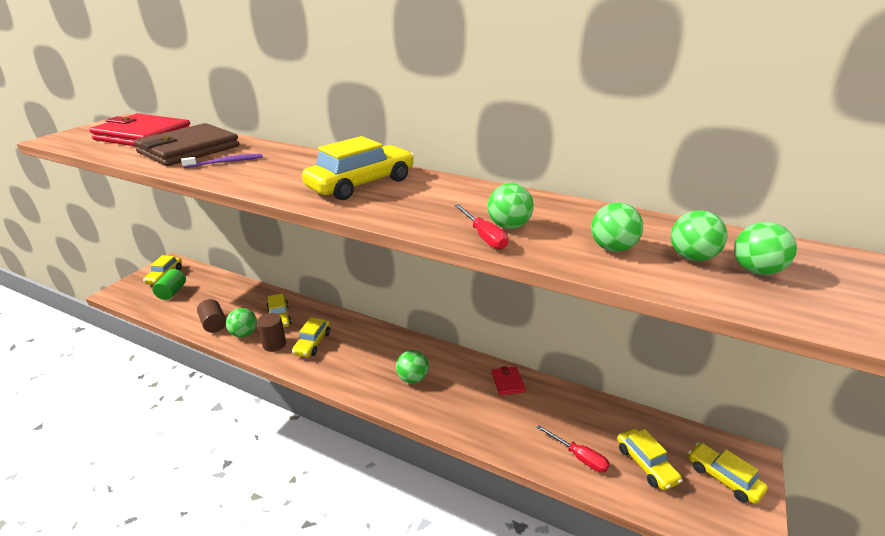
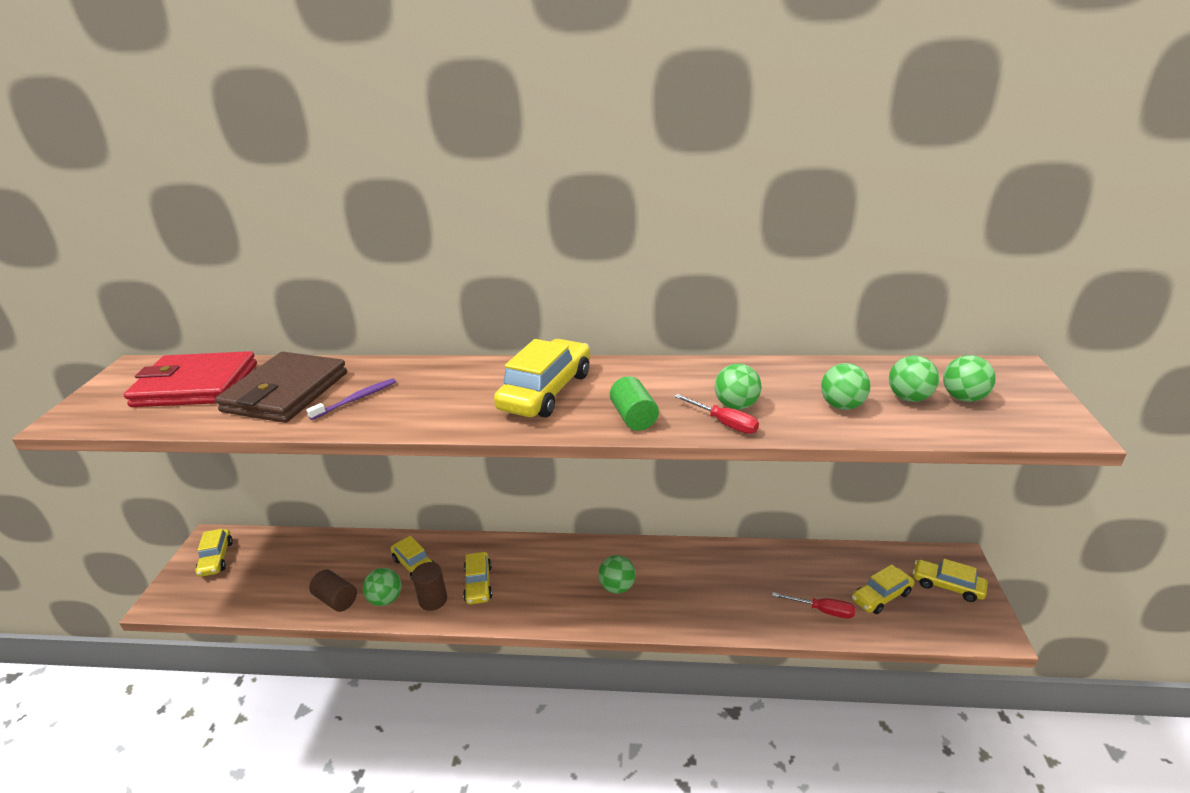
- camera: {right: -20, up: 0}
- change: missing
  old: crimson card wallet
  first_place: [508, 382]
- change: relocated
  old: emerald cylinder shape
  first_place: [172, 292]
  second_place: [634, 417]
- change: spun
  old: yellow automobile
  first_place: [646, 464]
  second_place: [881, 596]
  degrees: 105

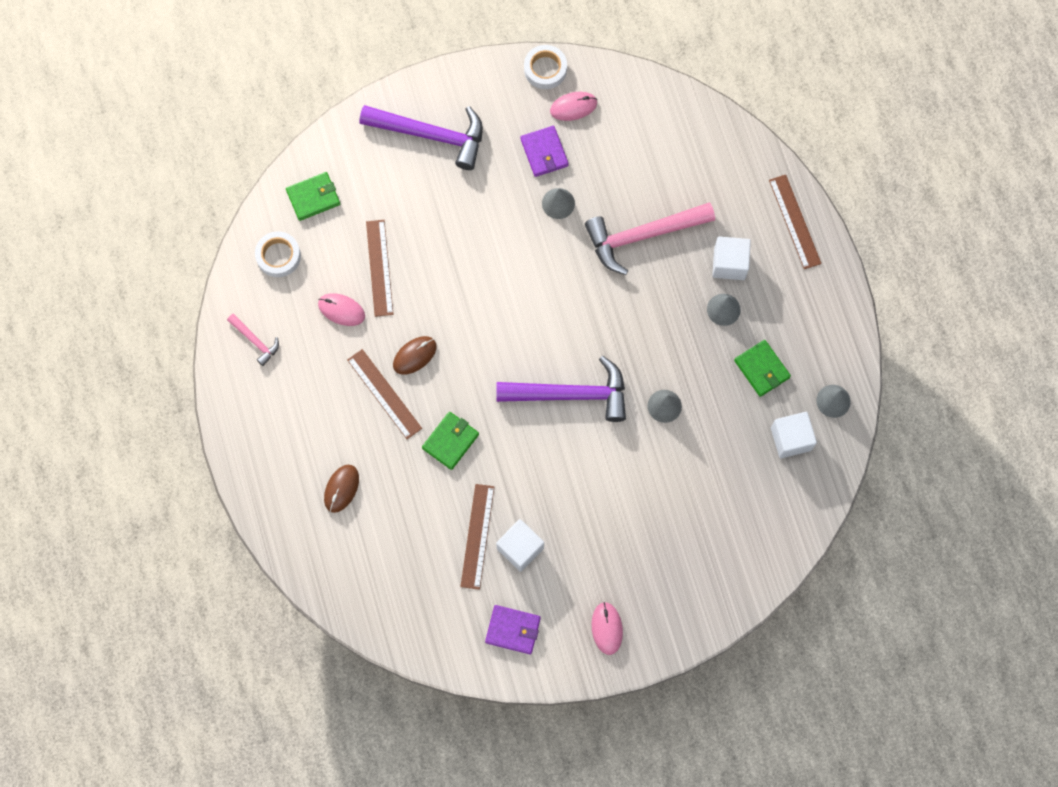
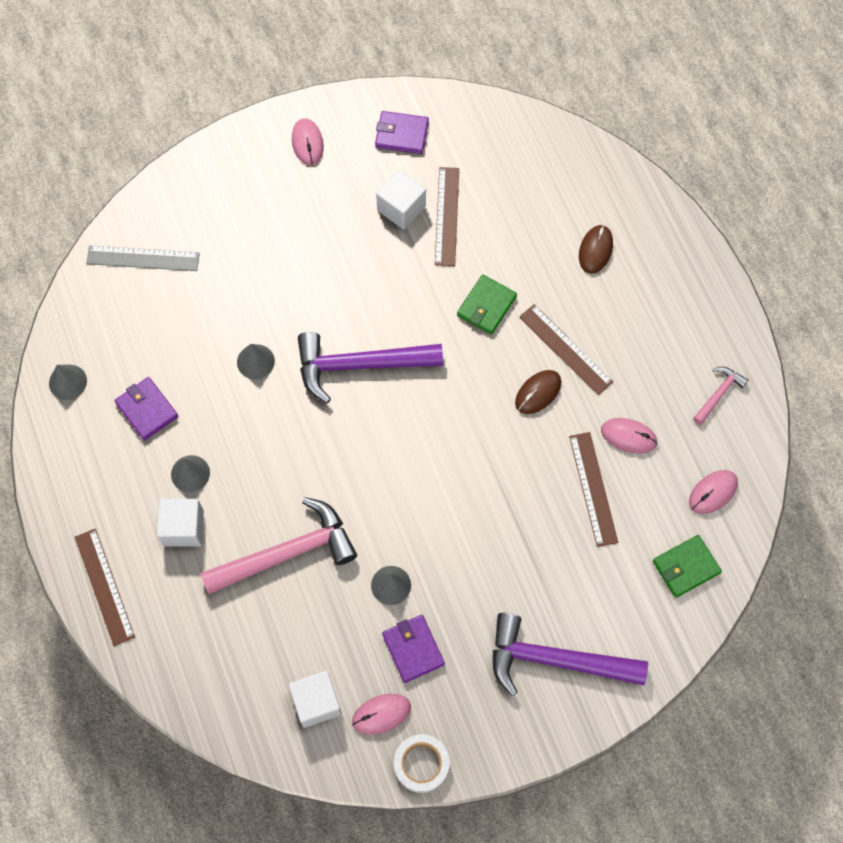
- camera: {right: 175, up: -5}
- change: appeared
  new: gray measuring stick
  second_place: [143, 258]
- change: relocated
  old: pure white solid cube
  first_place: [790, 439]
  second_place: [316, 702]
- change: exchanged
  old: pure white sticky tape
  new: pink mouse
  first_place: [278, 256]
  second_place: [713, 492]
- change: colour
  old: emerald card wallet
  new: violet card wallet
  first_place: [761, 369]
  second_place: [147, 410]
- change: spun
  old: pink hammer
  first_place: [255, 341]
  second_place: [718, 394]
  degrees: 90

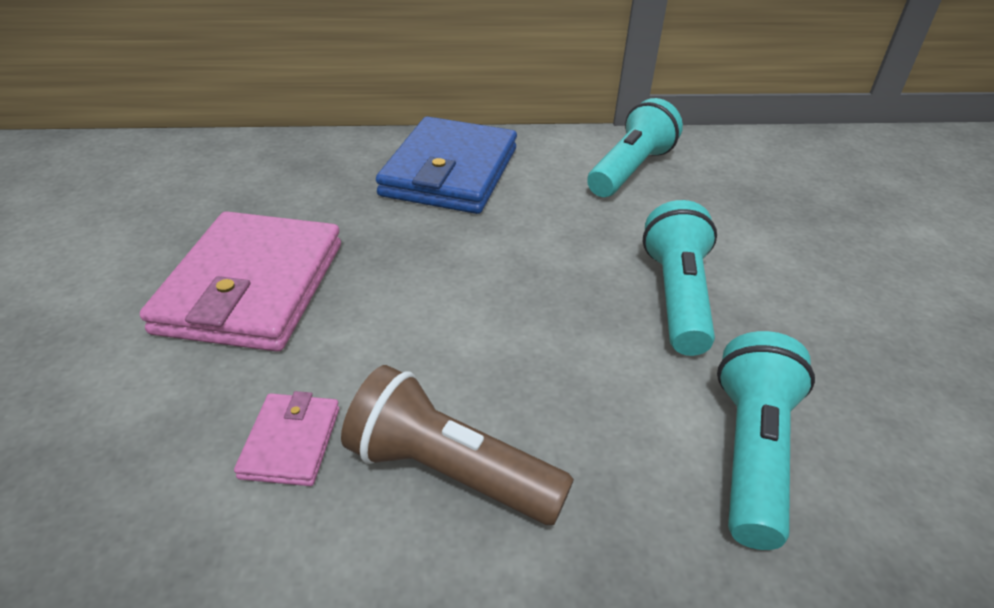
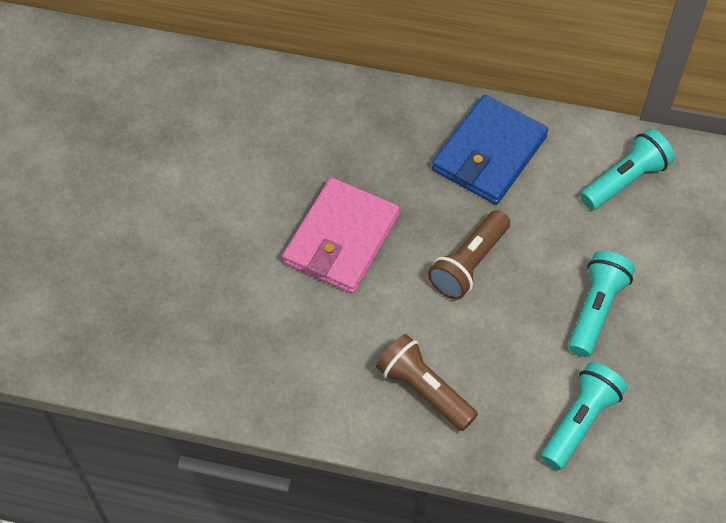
- camera: {right: 20, up: 20}
- change: missing
  old: pink card wallet
  first_place: [290, 442]
- change: appeared
  new: brown pocket torch
  second_place: [468, 264]

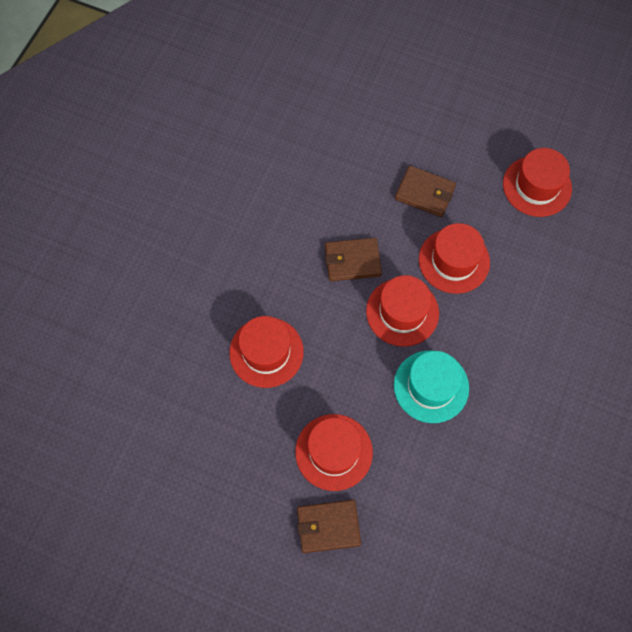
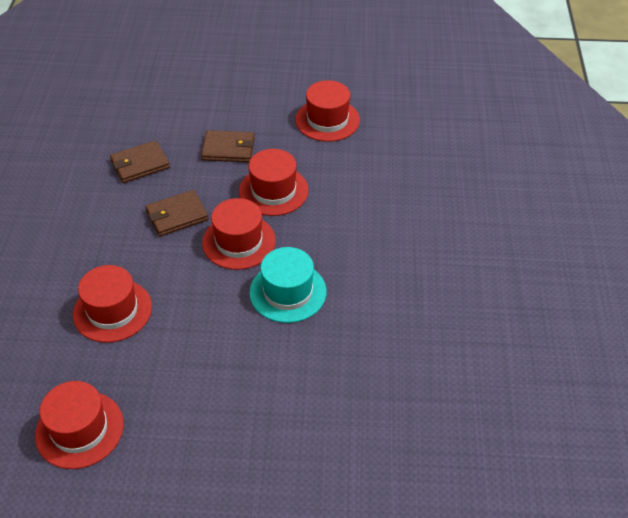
- camera: {right: -20, up: -20}
- change: relocated
  old: crimson tall hat
  first_place: [334, 452]
  second_place: [79, 429]
- change: relocated
  old: brown card wallet
  first_place: [328, 526]
  second_place: [140, 164]

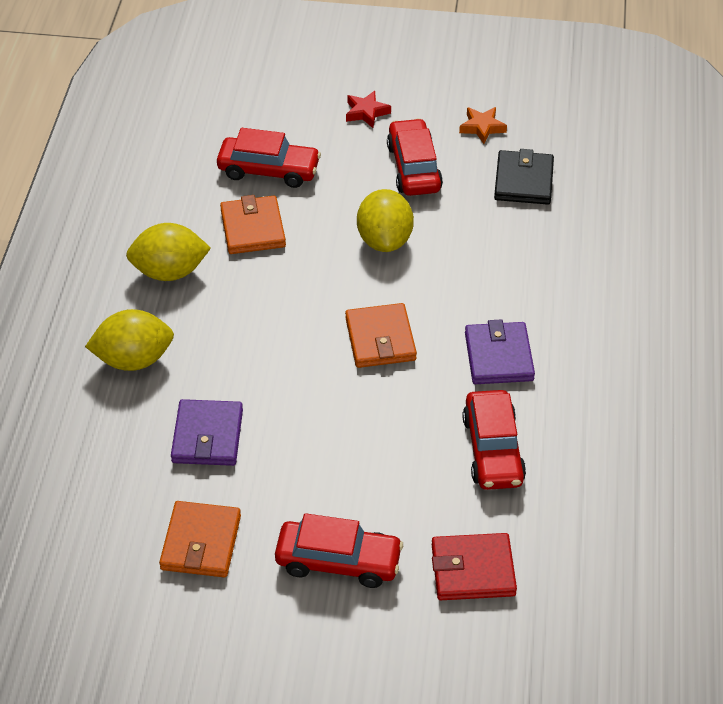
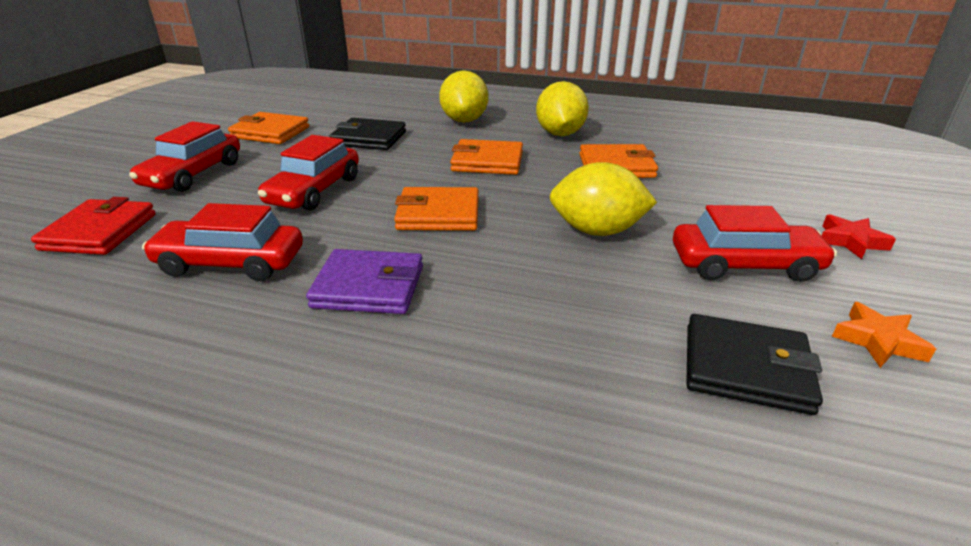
- camera: {right: 100, up: -15}
- change: appeared
  new: bright orange card wallet
  second_place: [487, 162]
- change: relocated
  old: crimson automobile
  first_place: [269, 170]
  second_place: [314, 191]
- change: colour
  old: violet card wallet
  new: jet-black card wallet
  first_place: [207, 436]
  second_place: [369, 138]

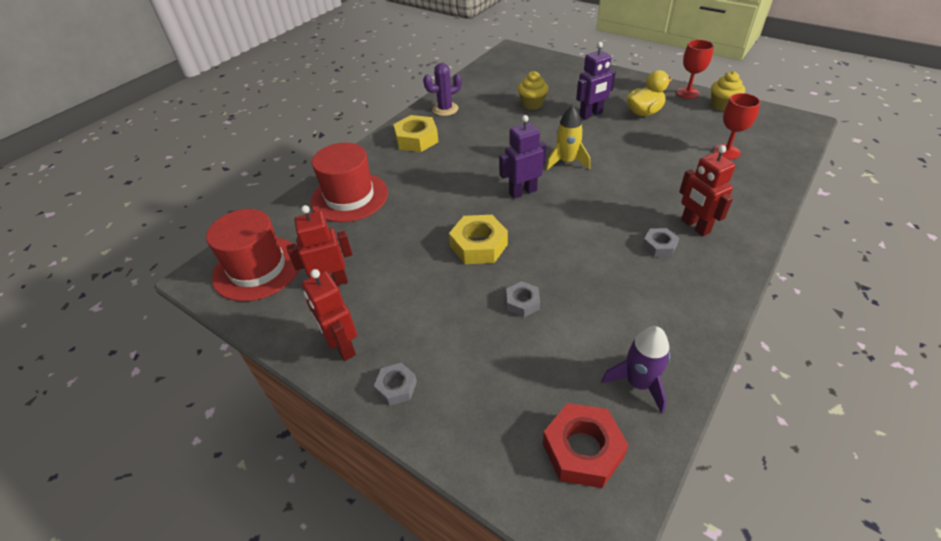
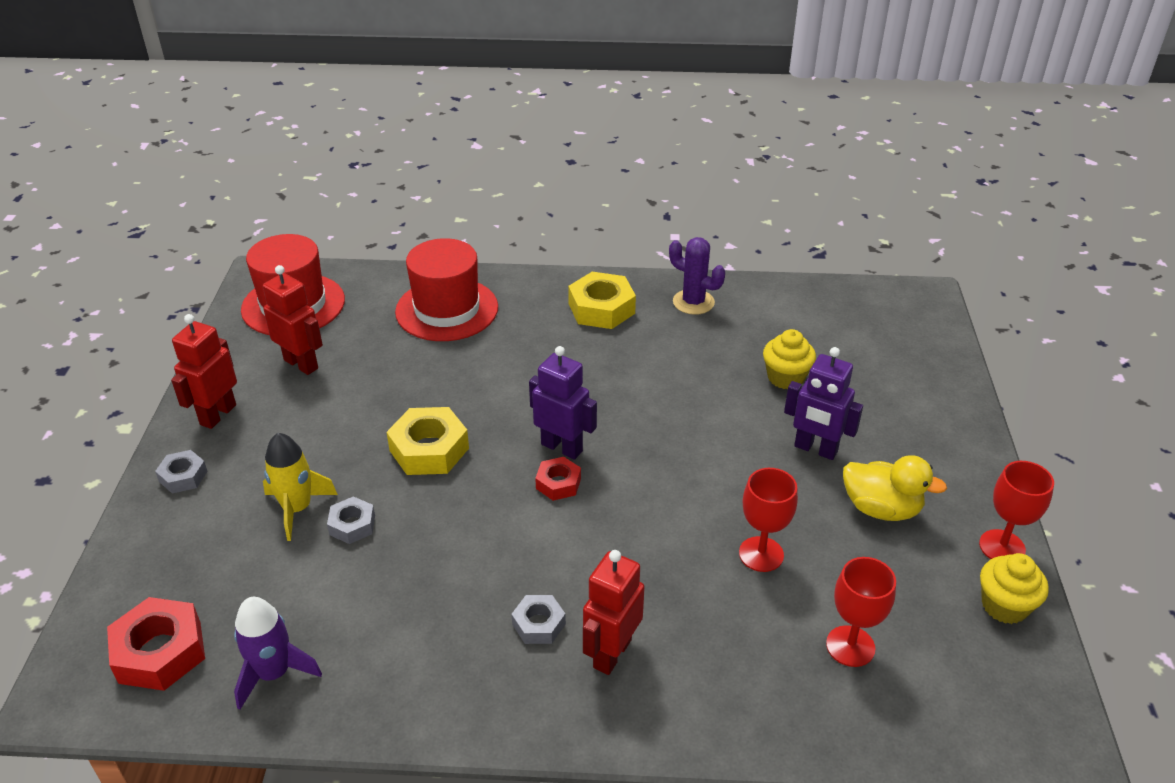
- camera: {right: 55, up: -5}
- change: appeared
  new: crimson nut
  second_place: [558, 483]
- change: appeared
  new: crimson goblet
  second_place: [761, 554]
- change: relocated
  old: yellow toy rocket
  first_place: [567, 162]
  second_place: [297, 509]

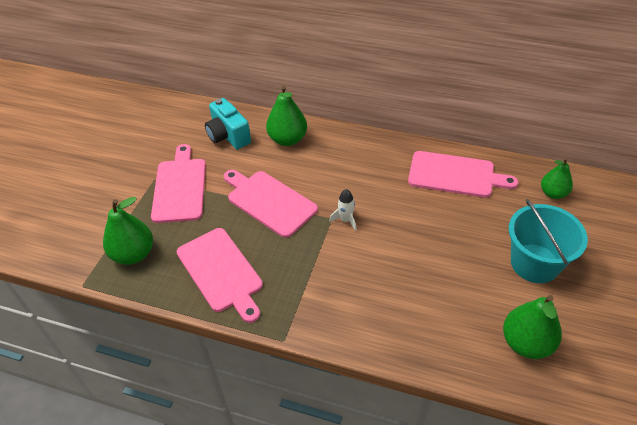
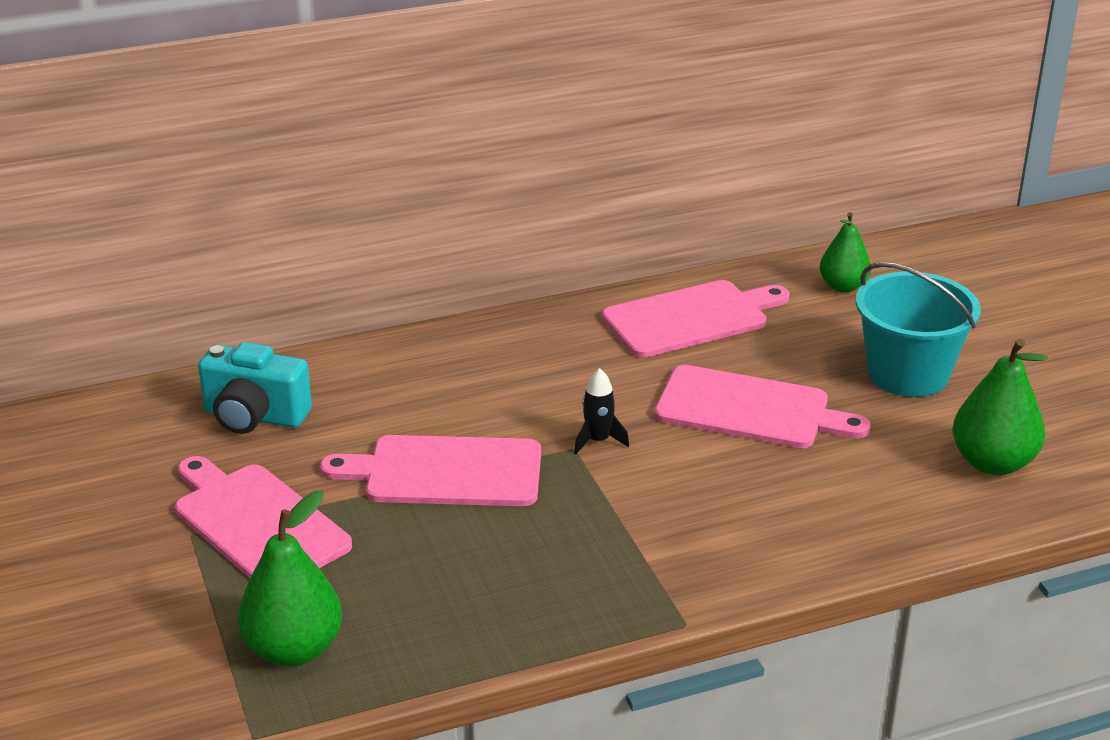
- camera: {right: -40, up: -15}
- change: missing
  old: emerald toy pear
  first_place: [287, 139]
- change: relocated
  old: pink bread board
  first_place: [221, 272]
  second_place: [750, 409]
- change: colour
  old: pure white toy rocket
  new: jet-black toy rocket
  first_place: [345, 220]
  second_place: [598, 441]

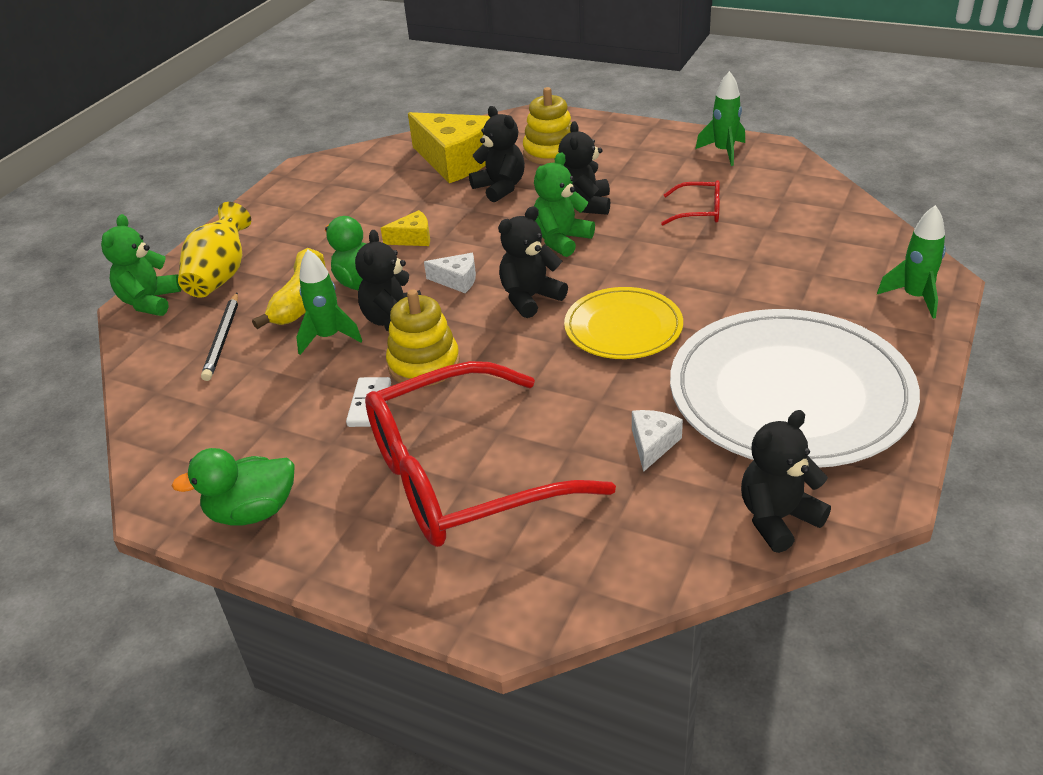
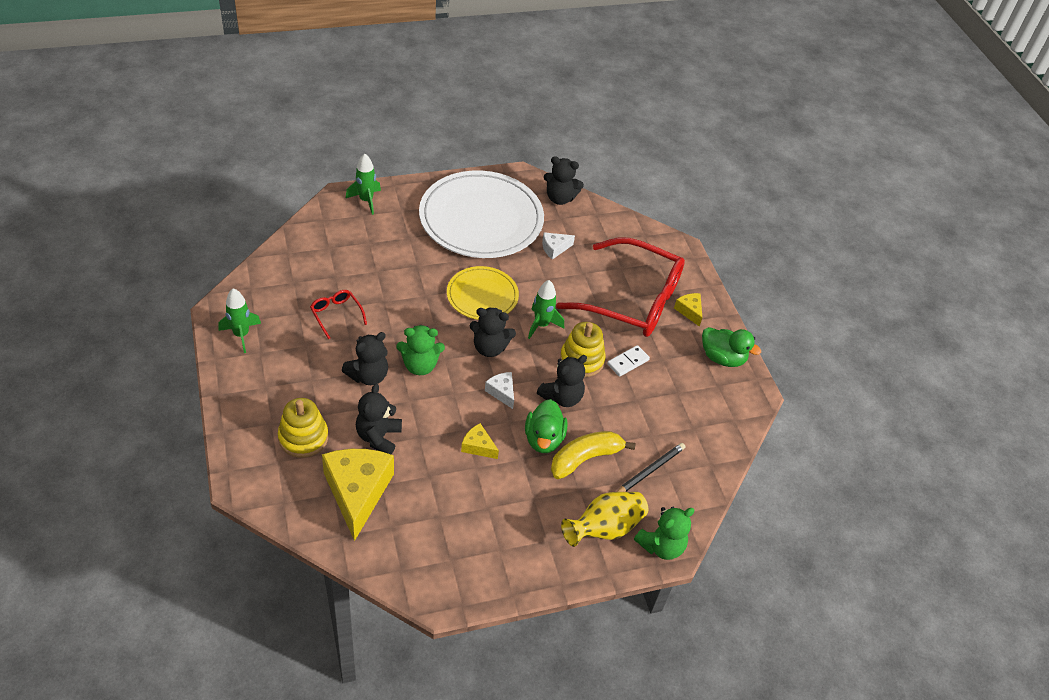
- camera: {right: -140, up: 10}
- change: appeared
  new: yellow piece of cheese
  second_place: [689, 311]
- change: relocated
  old: emerald toy rocket
  first_place: [328, 337]
  second_place: [541, 325]

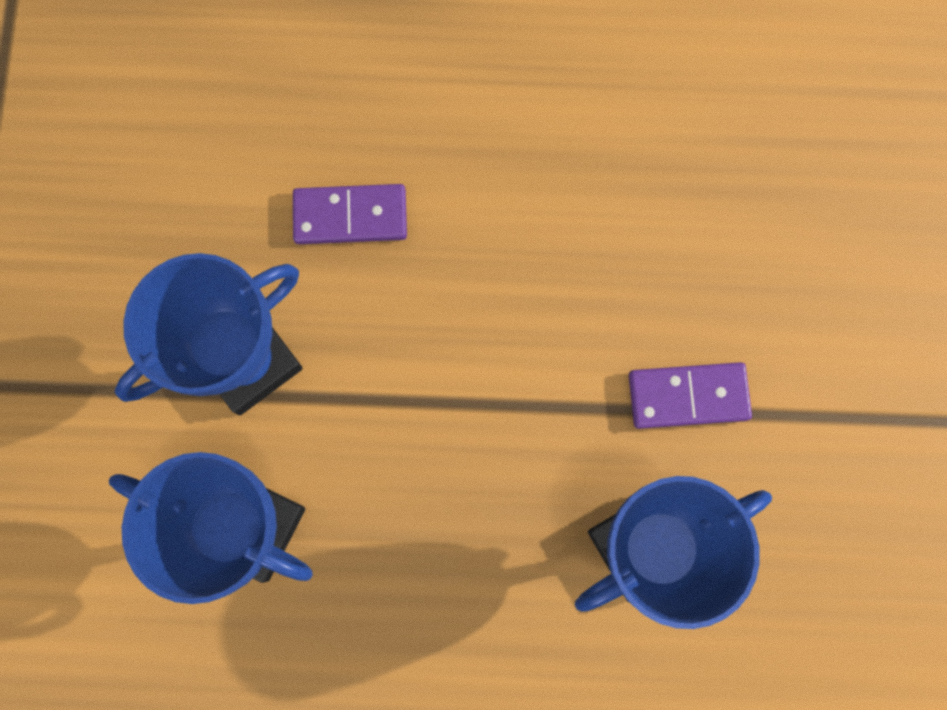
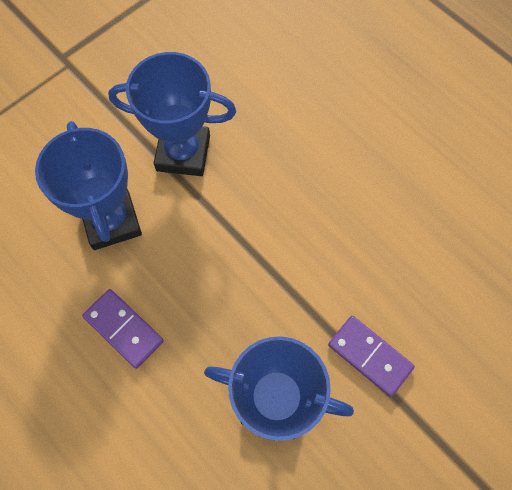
- camera: {right: 45, up: -10}
- change: relocated
  old: violet domino piece
  first_place: [350, 216]
  second_place: [124, 329]

